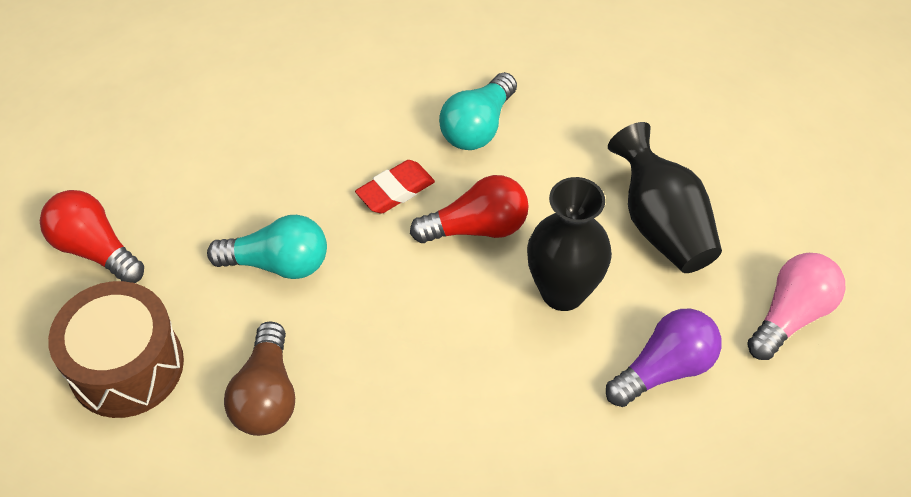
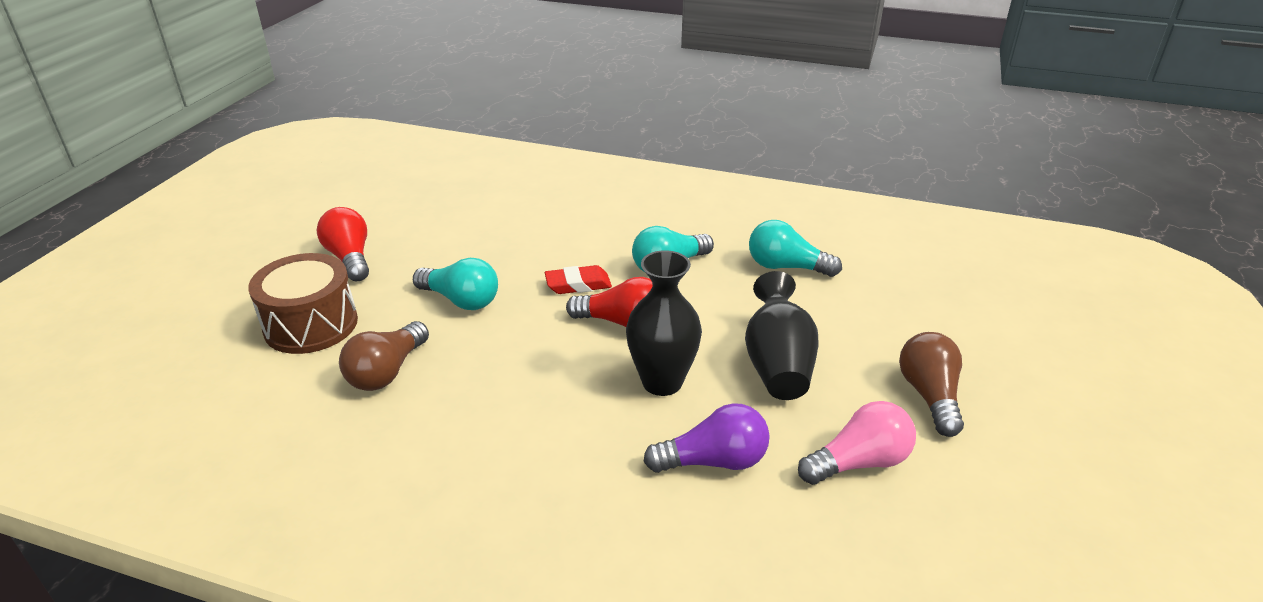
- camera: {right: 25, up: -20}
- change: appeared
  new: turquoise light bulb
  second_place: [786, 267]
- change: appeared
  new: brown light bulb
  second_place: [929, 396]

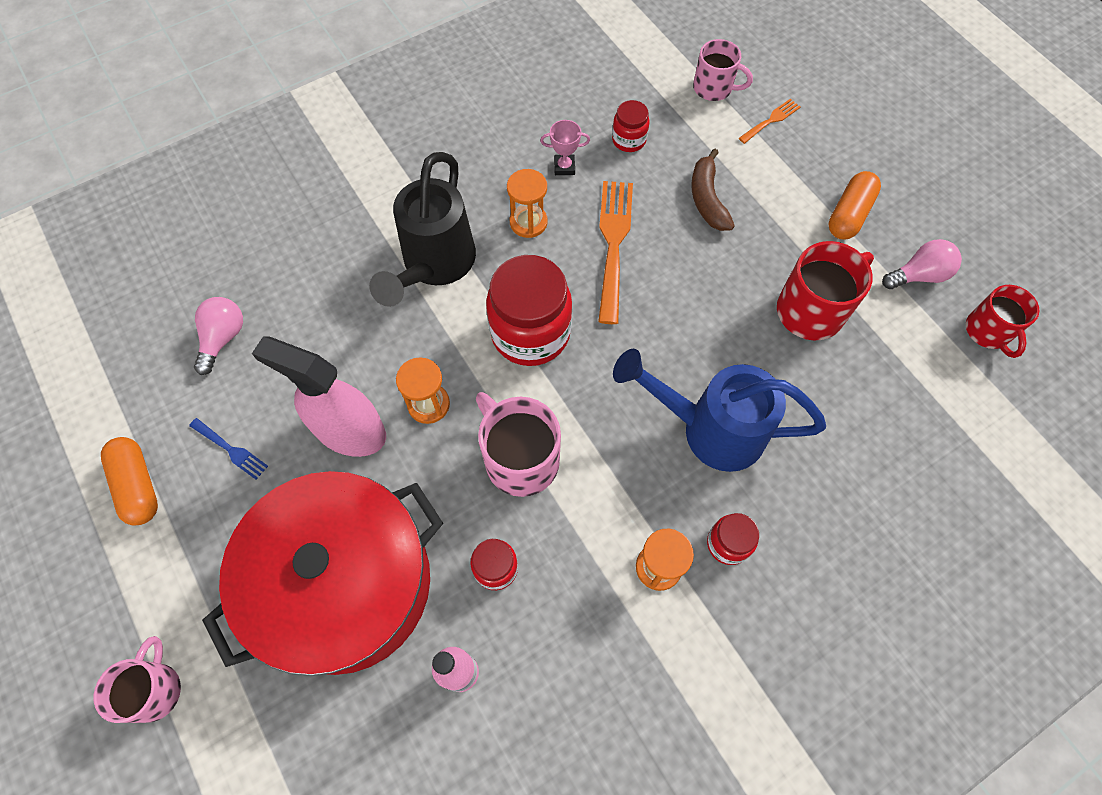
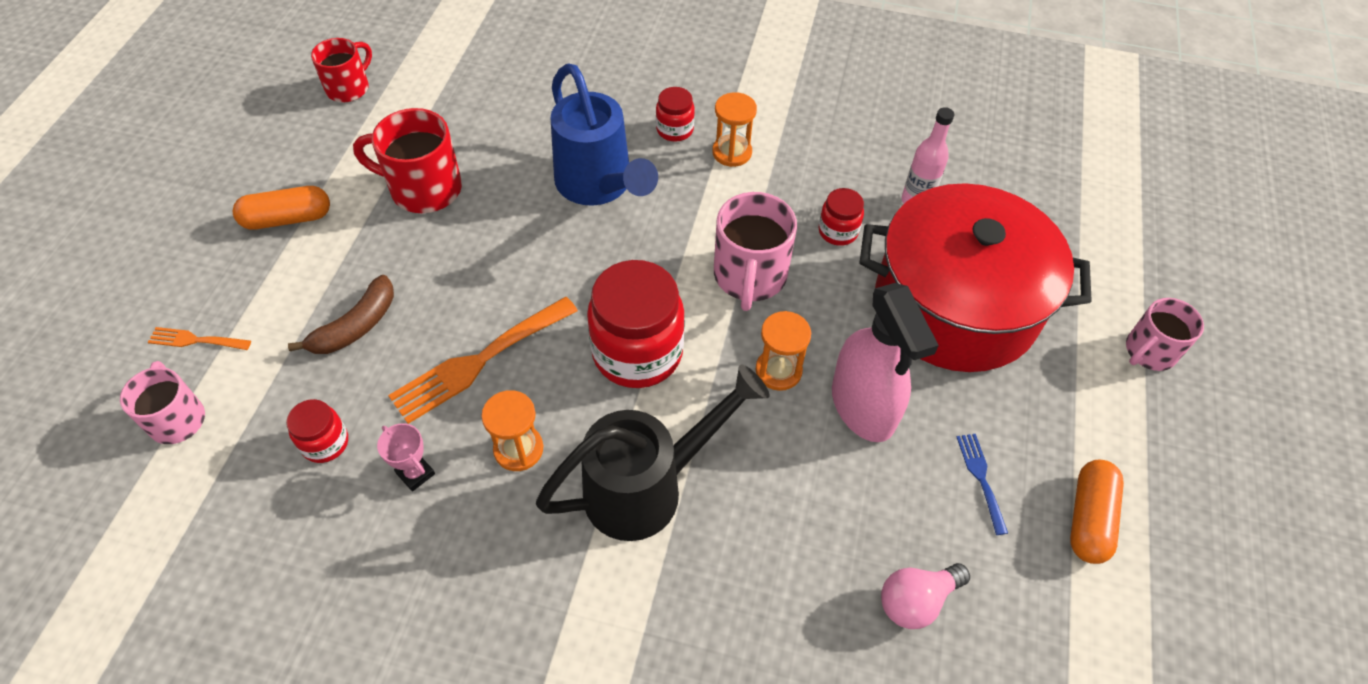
- camera: {right: -135, up: -10}
- change: missing
  old: pink light bulb
  first_place: [918, 275]

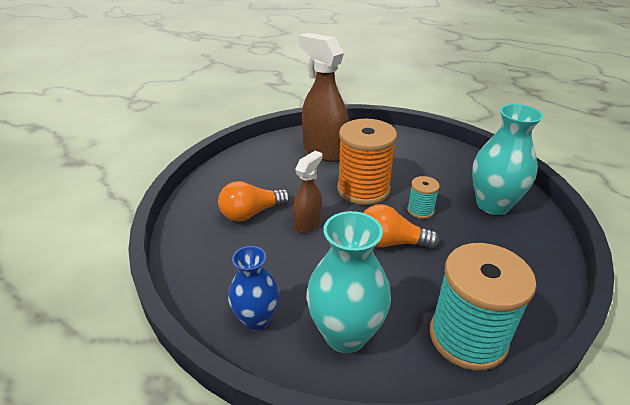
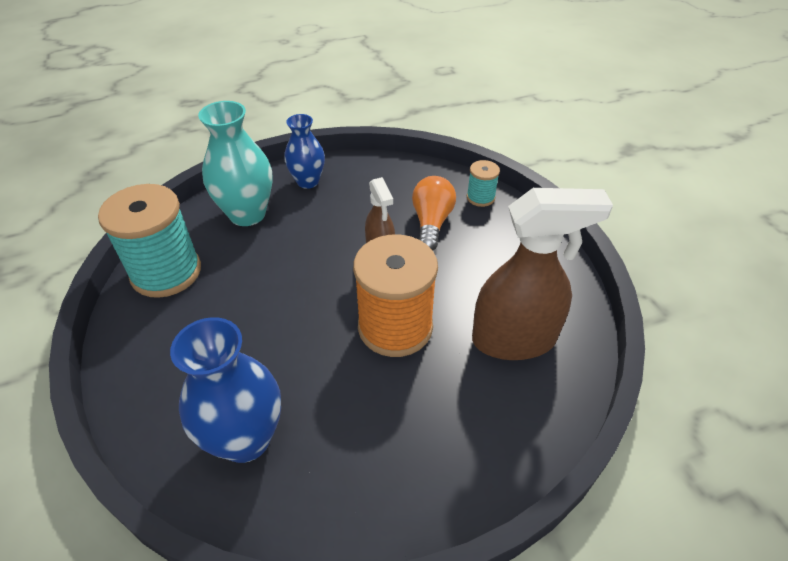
- camera: {right: 125, up: 10}
- change: missing
  old: bright orange light bulb
  first_place: [391, 242]
- change: relocated
  old: turquoise bobbin
  first_place: [420, 210]
  second_place: [480, 197]
- change: colour
  old: turquoise flower vase
  new: cobalt flower vase
  first_place: [493, 205]
  second_place: [245, 439]

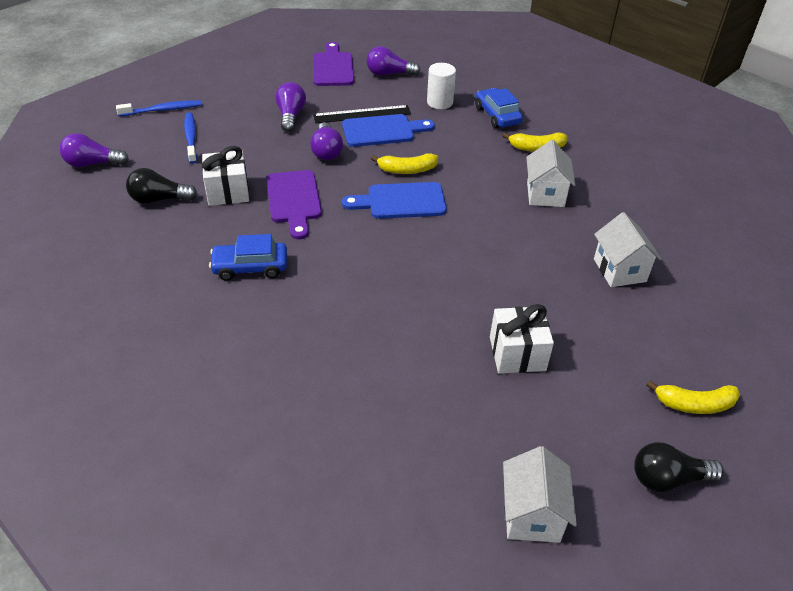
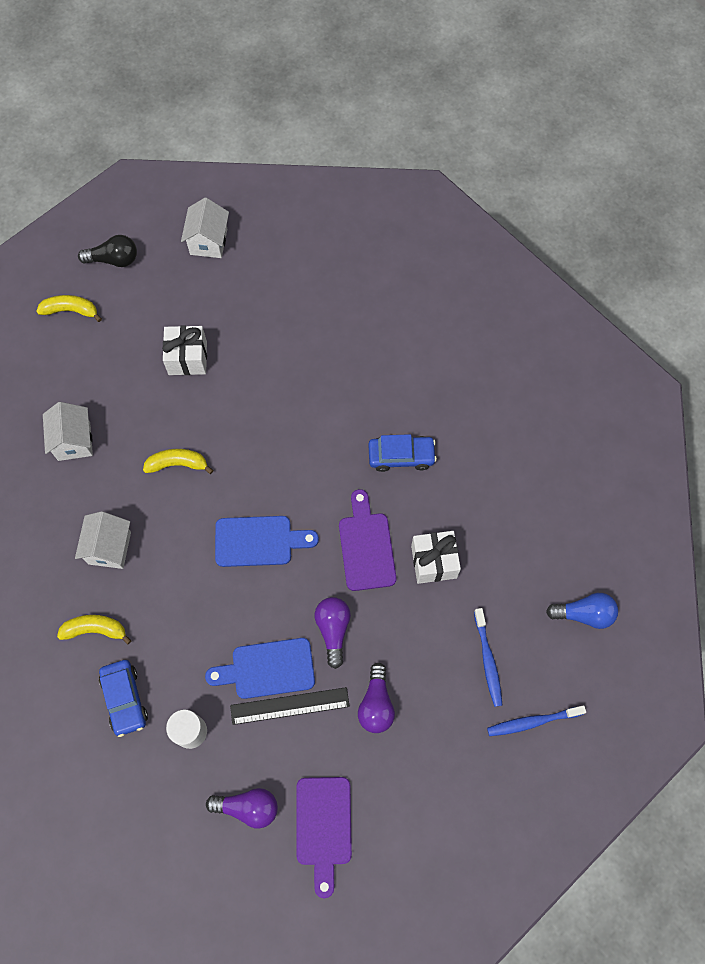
- camera: {right: -175, up: 25}
- change: missing
  old: jet-black light bulb
  first_place: [159, 199]
- change: relocated
  old: yellow banana
  first_place: [407, 170]
  second_place: [177, 464]
- change: colour
  old: violet light bulb
  new: cobalt light bulb
  first_place: [93, 163]
  second_place: [584, 614]

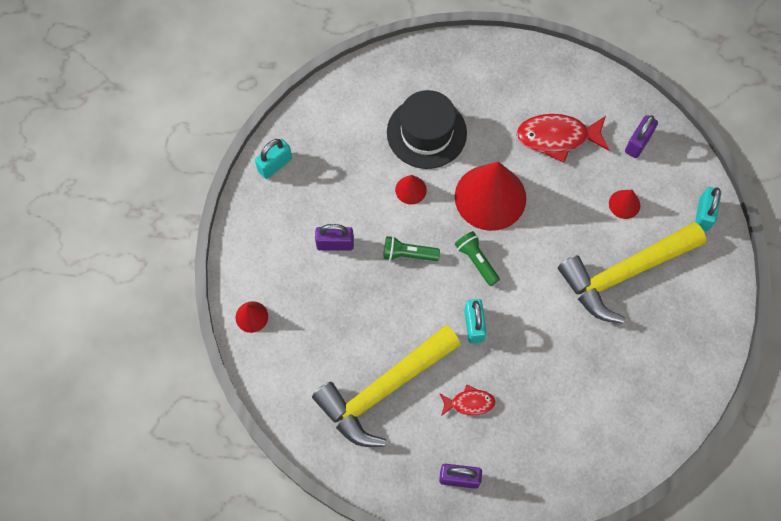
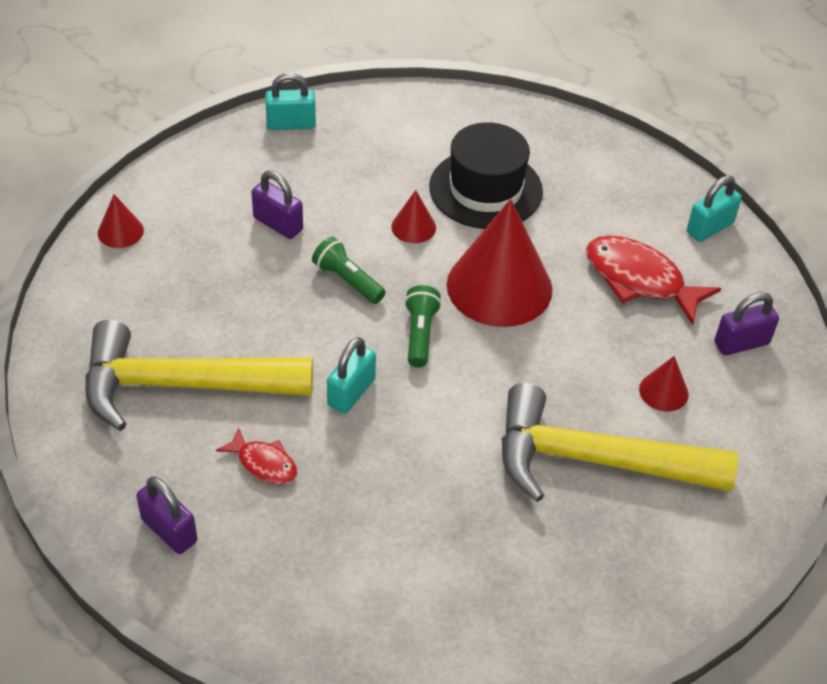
- camera: {right: 35, up: -20}
- change: relocated
  old: turquoise small lock
  first_place: [703, 214]
  second_place: [709, 228]

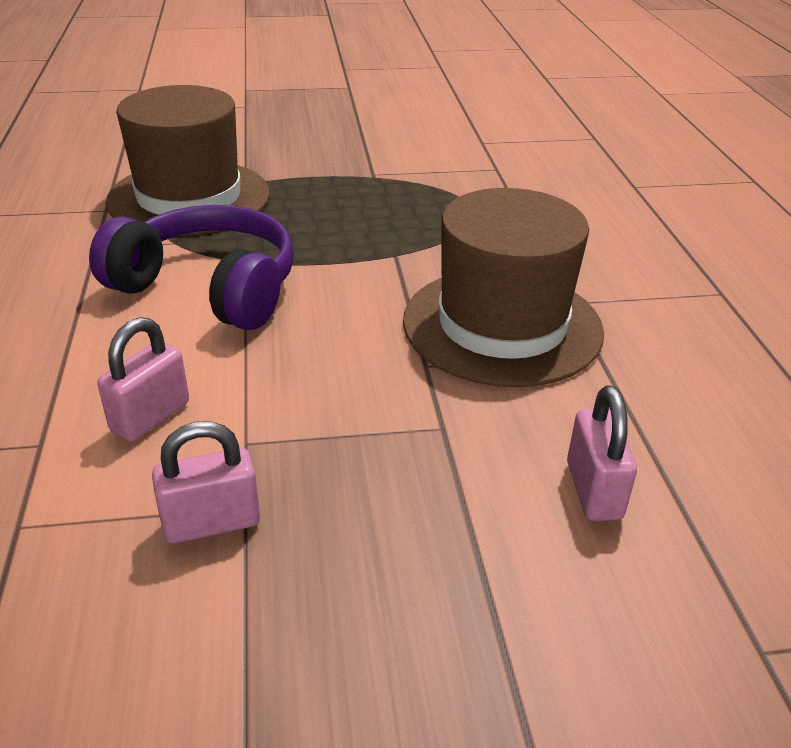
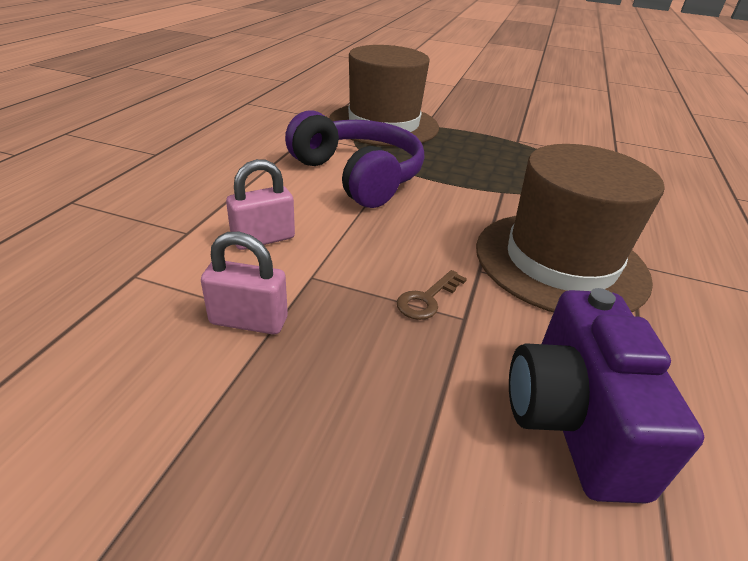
- camera: {right: 25, up: 0}
- change: appeared
  new: brown latchkey
  second_place: [427, 299]
- change: exchanged
  old: pink small lock
  new: violet camera
  first_place: [593, 490]
  second_place: [572, 420]

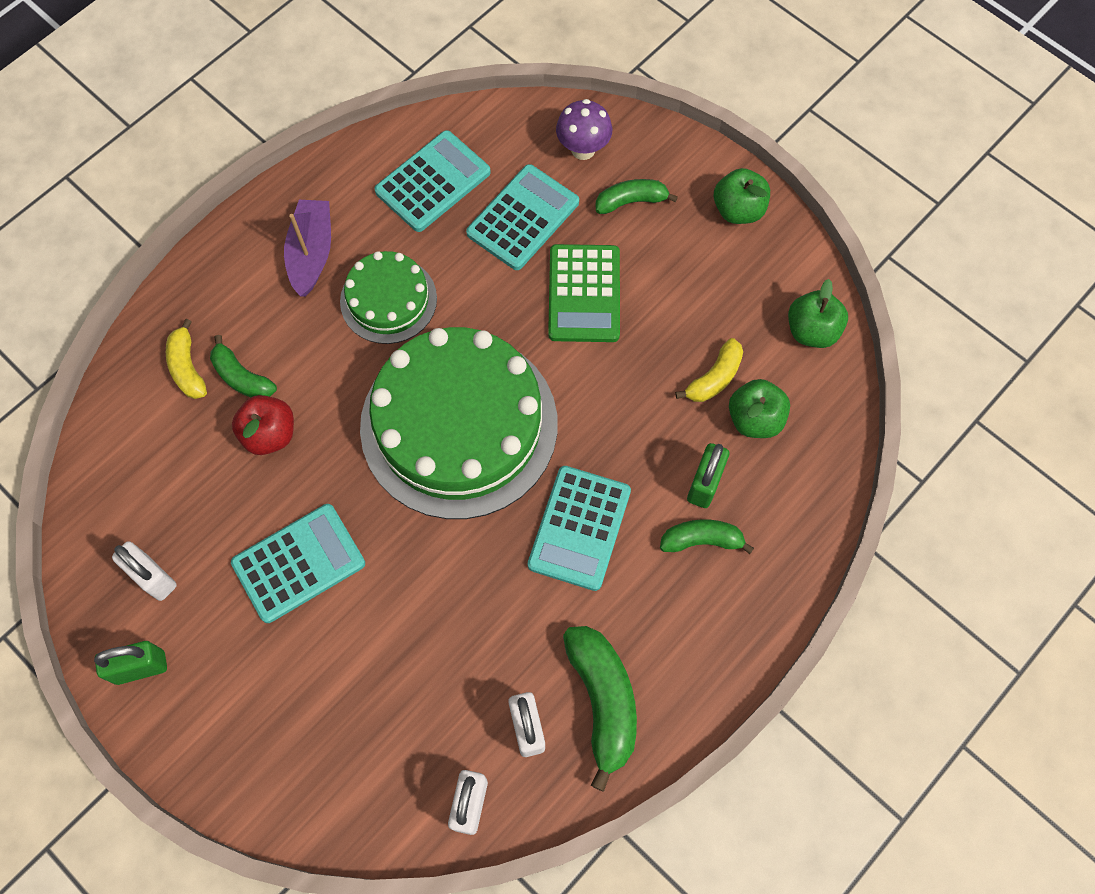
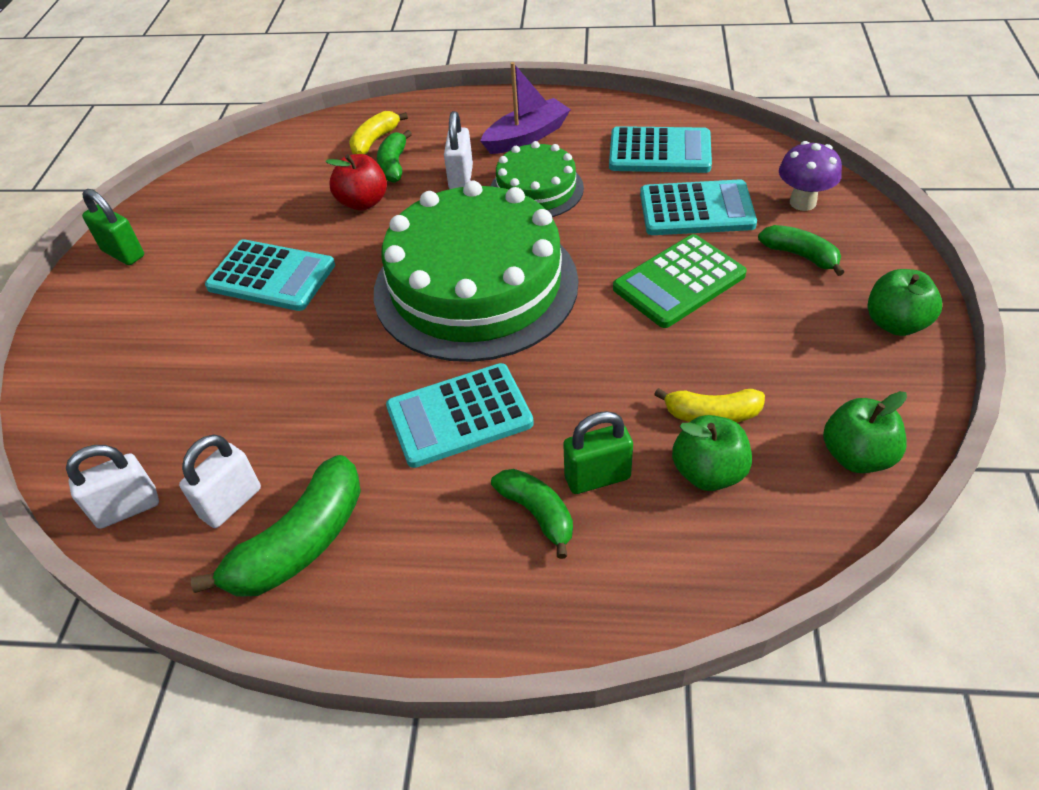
- camera: {right: 55, up: -20}
- change: relocated
  old: pure white small lock
  first_place: [153, 577]
  second_place: [461, 178]

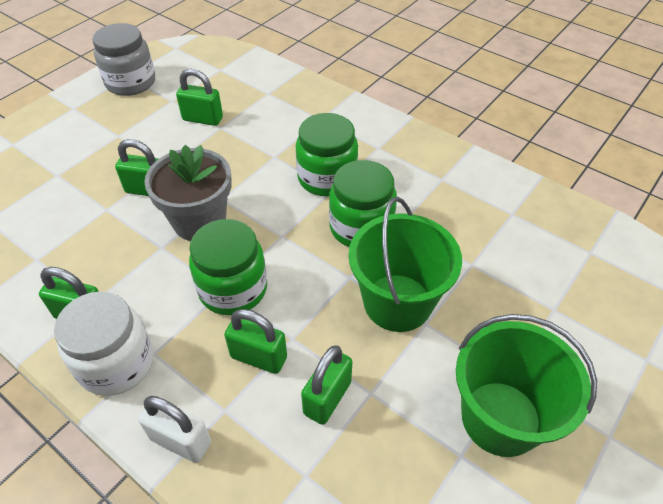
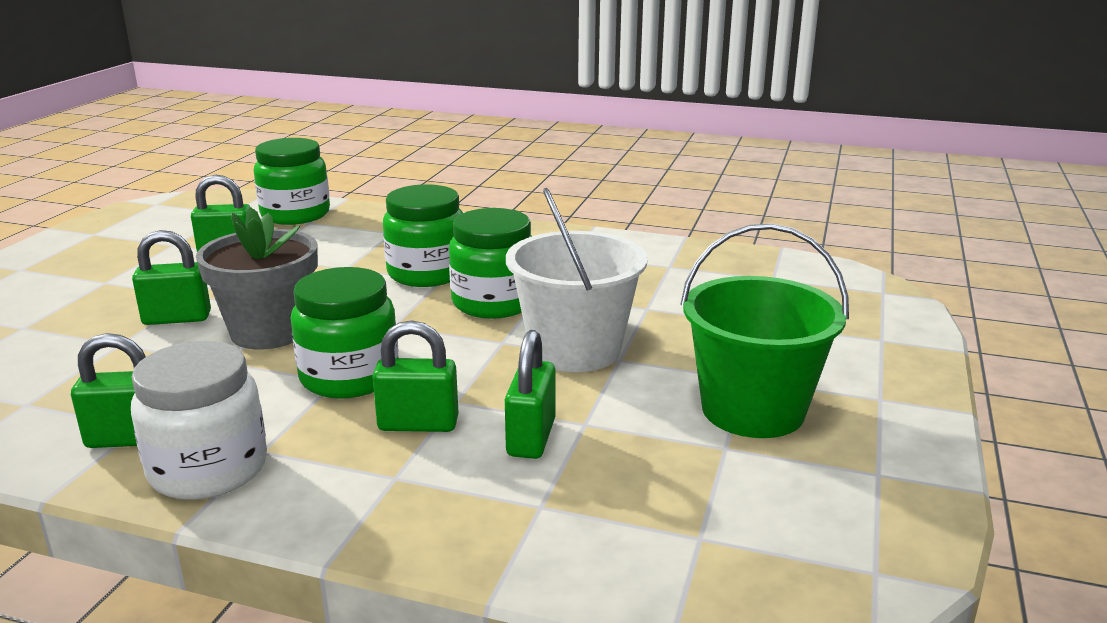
- camera: {right: -20, up: -25}
- change: missing
  old: gray jar
  first_place: [131, 82]
- change: missing
  old: pure white small lock
  first_place: [181, 440]
- change: appeared
  new: emerald jar
  second_place: [295, 214]
- change: colour
  old: emerald bucket
  new: pure white bucket
  first_place: [397, 302]
  second_place: [575, 350]

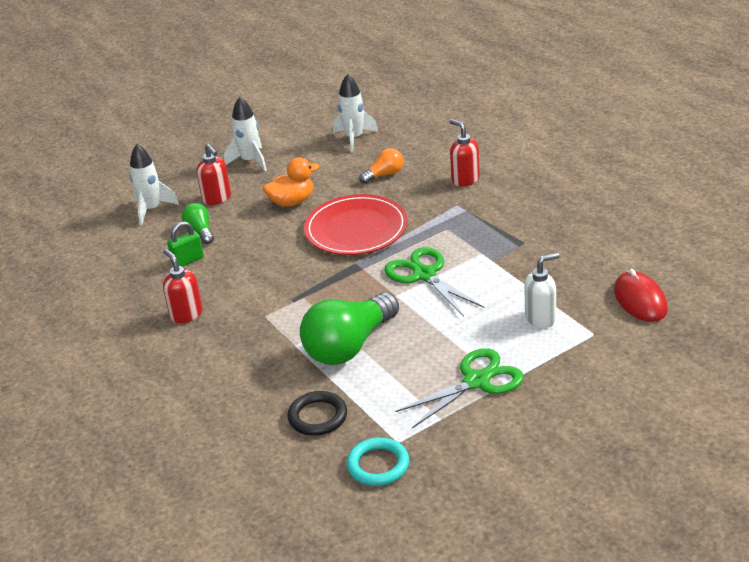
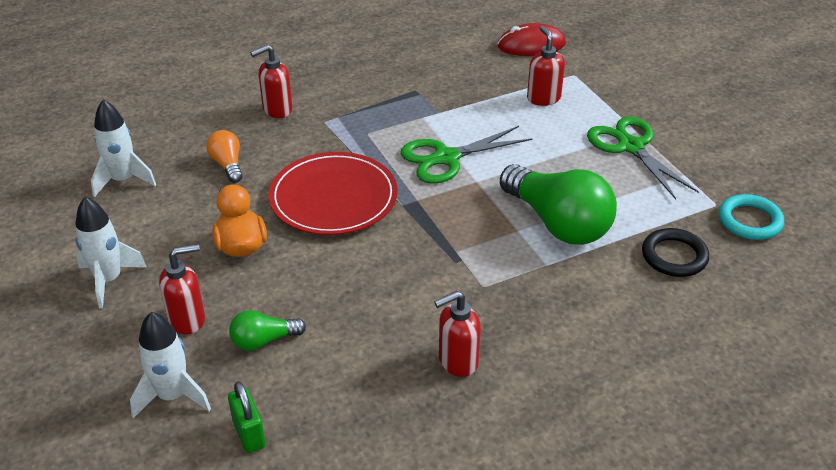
- camera: {right: -85, up: 5}
- change: relocated
  old: emerald small lock
  first_place: [188, 260]
  second_place: [249, 434]
- change: colour
  old: pure white soap dispenser
  new: crimson soap dispenser
  first_place: [541, 318]
  second_place: [543, 98]

